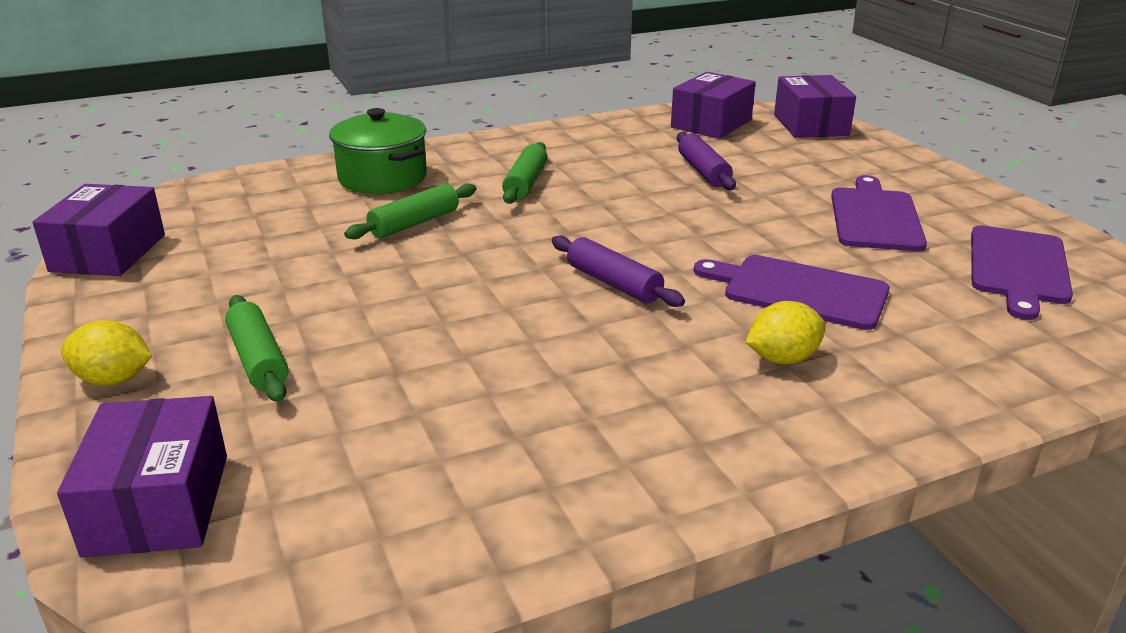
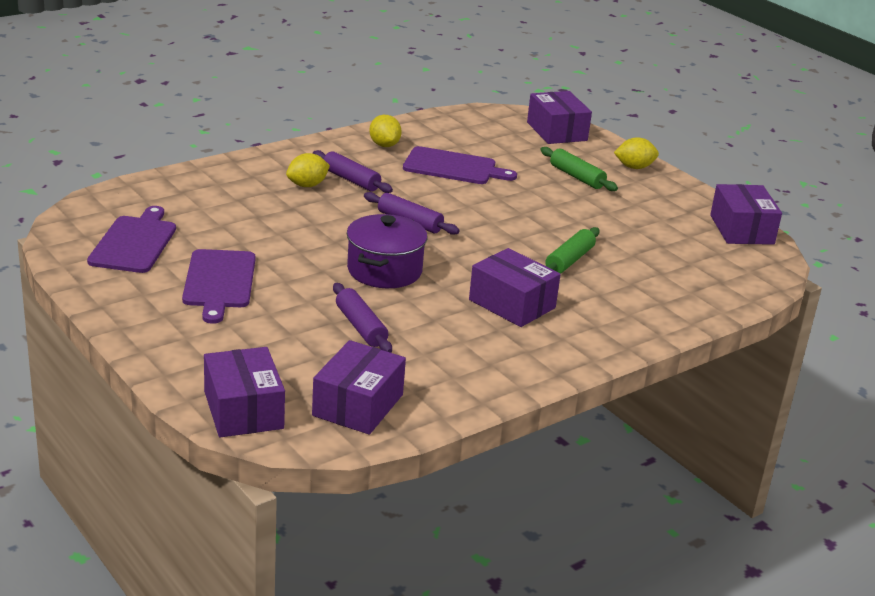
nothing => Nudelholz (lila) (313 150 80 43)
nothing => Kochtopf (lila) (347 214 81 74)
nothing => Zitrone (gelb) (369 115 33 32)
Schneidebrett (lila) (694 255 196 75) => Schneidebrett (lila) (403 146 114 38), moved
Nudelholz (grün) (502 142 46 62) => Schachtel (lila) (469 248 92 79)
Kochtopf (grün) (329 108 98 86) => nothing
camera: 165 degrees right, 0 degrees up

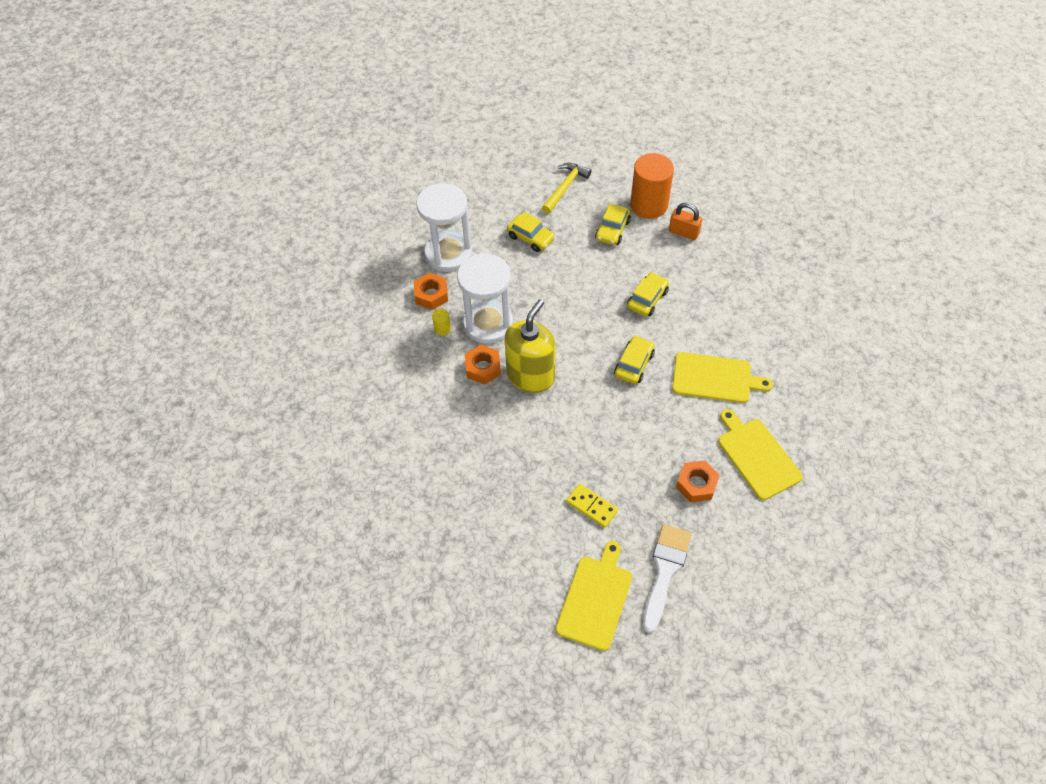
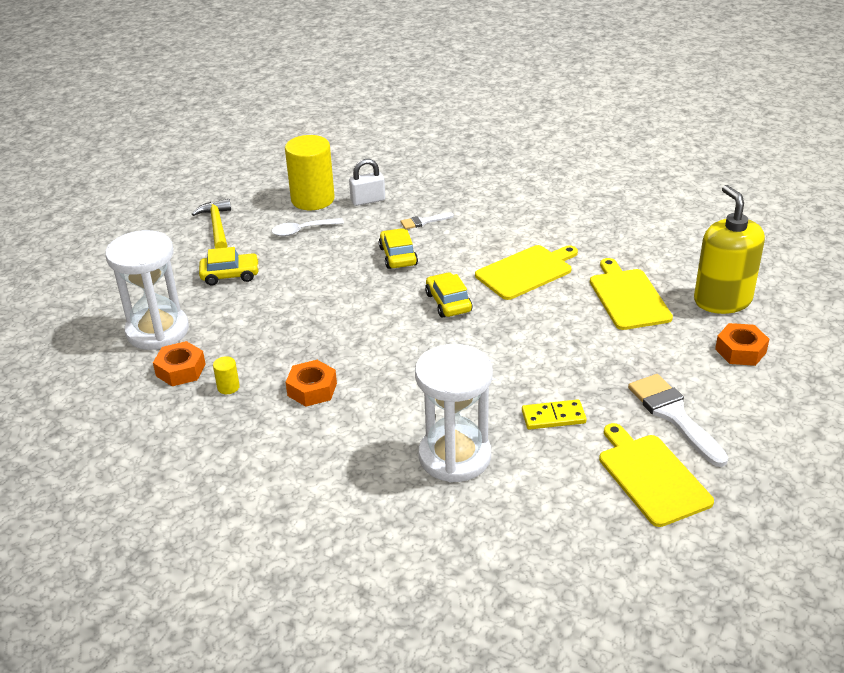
Auto (gelb) (595 203 36 42) => Löffel (weiß) (272 218 72 19)
Vollzylinder (orange) (630 153 44 66) => Vollzylinder (gelb) (285 135 50 75)
Vorhängeschloss (orange) (669 203 33 37) => Vorhängeschloss (weiß) (349 159 36 47)
nothing => Pinsel (weiß) (401 212 53 17)
Sanduhr (weiß) (457 253 56 91) => Sanduhr (weiß) (415 344 78 138), moved
Schneidebrett (gelb) (718 409 85 91) => Schneidebrett (gelb) (590 258 83 72), 60 degrees clockwise
Seifenspender (gelb) (505 299 51 94) => Seifenspender (gelb) (694 185 71 129), moved
Sechskantmutter (orange) (676 460 44 43) => Sechskantmutter (orange) (715 323 54 43), moved
camera: 45 degrees left, 20 degrees down

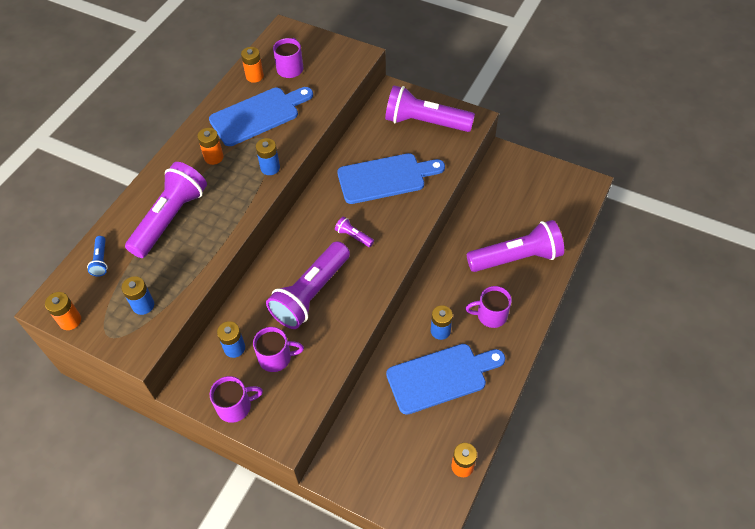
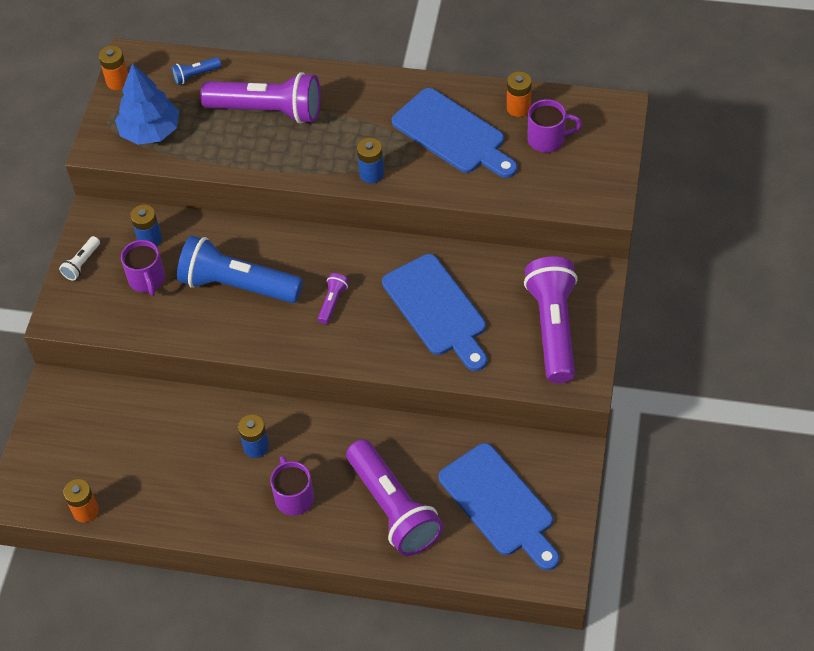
Tasse (lila) (210 376 53 47) => Taschenlampe (weiß) (59 236 41 45)
Batterie (blau) (121 276 33 39) => Baum (blau) (115 63 64 82)
Taschenlampe (lila) (266 241 84 88) => Taschenlampe (blau) (177 235 126 68)
Schneidebrett (blau) (386 344 119 71) => Schneidebrett (blau) (439 443 120 127), moved
Batterie (orange) (197 128 27 37) => nothing
camera: 75 degrees right, 0 degrees up

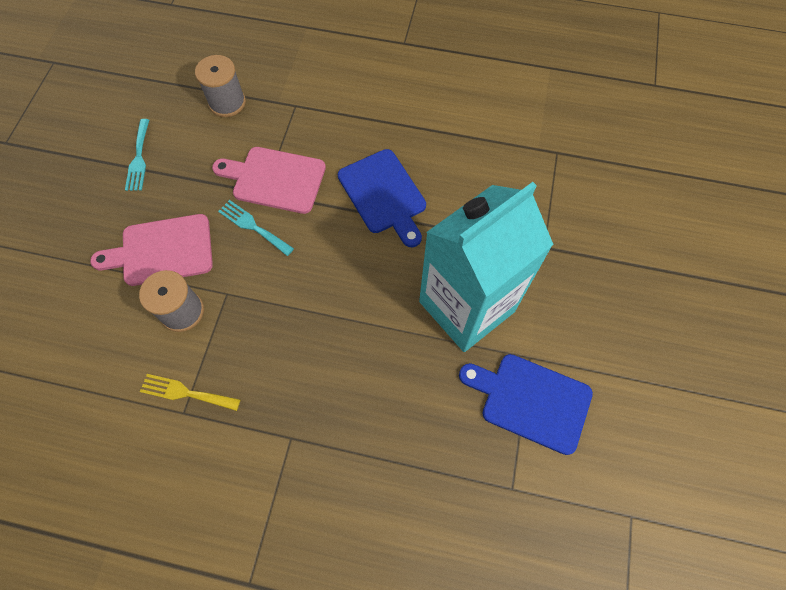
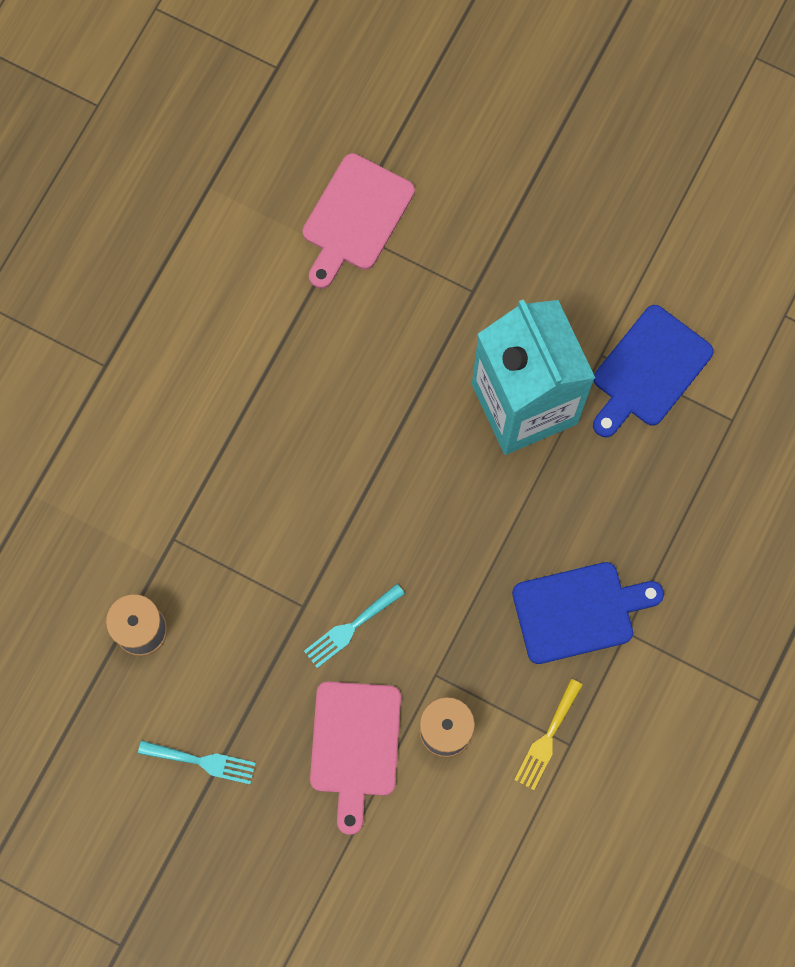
Schneidebrett (rosa) (212 147 114 67) => Schneidebrett (rosa) (302 153 113 136), moved
Schneidebrett (blau) (338 149 88 98) => Schneidebrett (blau) (512 562 152 102), moved
camera: 75 degrees left, 10 degrees up

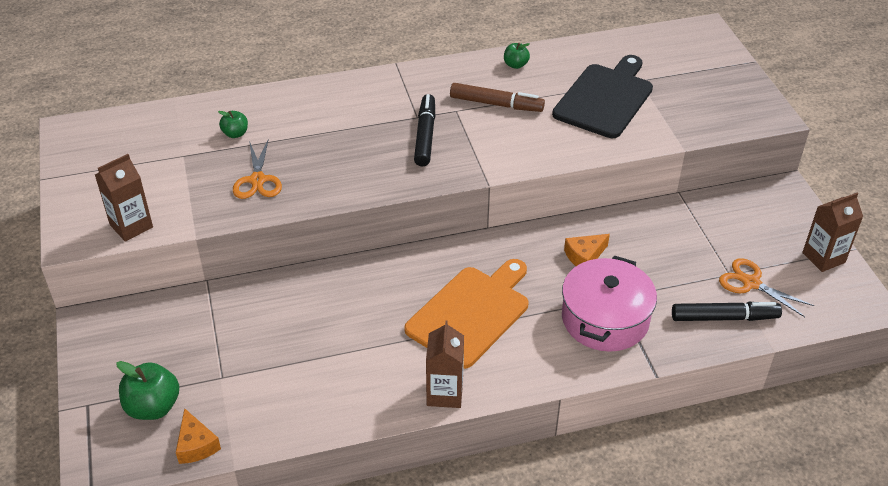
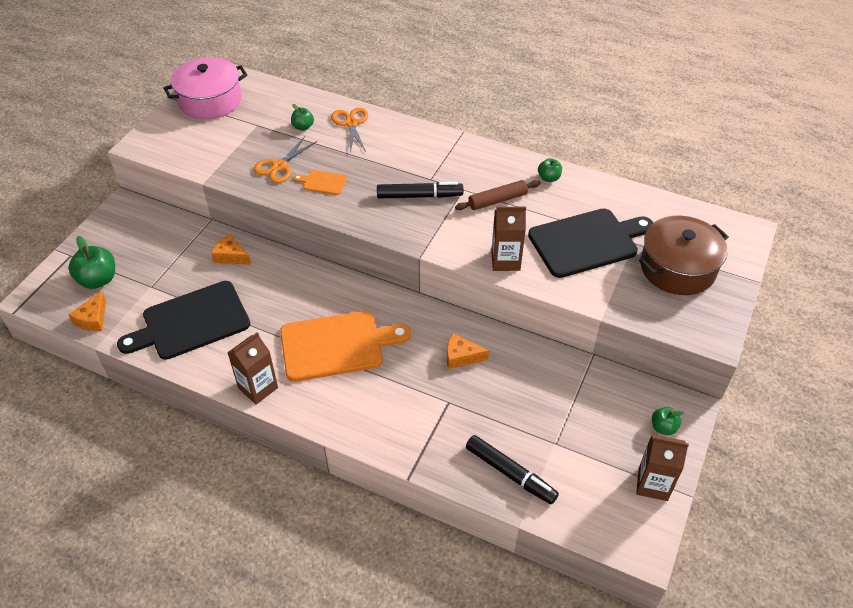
nothing => Schneidebrett (schwarz) (117 281 133 79)
Kochtopf (rosa) (562 255 95 97) => Kochtopf (rosa) (163 57 84 63), moved
nothing => Käse (orange) (211 234 40 31)
nothing => Schneidebrett (orange) (294 170 53 25)
Schere (orange) (719 258 95 59) => Schere (orange) (331 108 37 45), moved
Filzstift (schwarz) (414 94 21 72) => Filzstift (schwarz) (377 182 86 16), 45 degrees clockwise
Filzstift (braun) (450 83 95 29) => Nudelholz (braun) (455 180 85 30)
Getränkekarton (braun) (95 154 58 88) => Getränkekarton (braun) (491 207 35 64), moved
nothing => Kochtopf (braun) (639 216 90 79)
nothing => Apfel (grün) (652 407 32 28)
camera: 40 degrees right, 5 degrees up

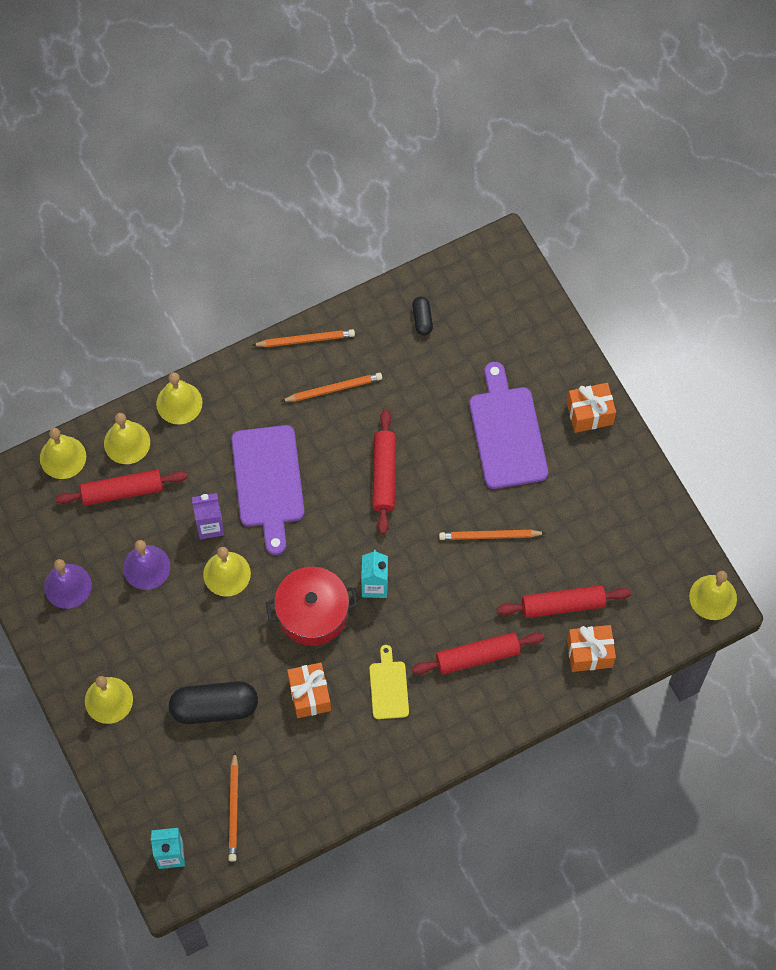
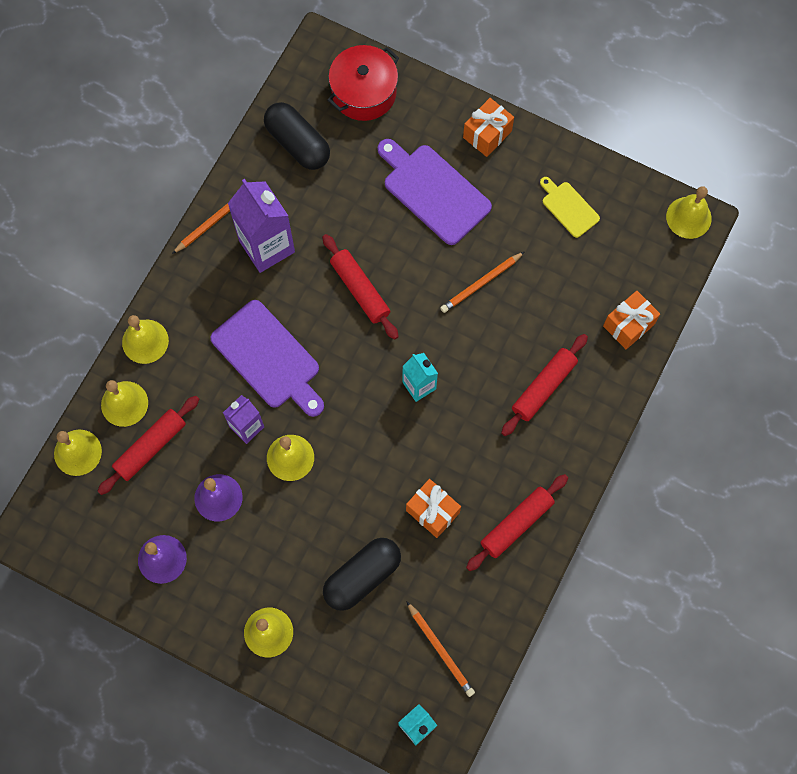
Bleistift (orange) (282 373 100 29) => Getränkekarton (lila) (228 179 67 94)
Kapsel (schwarz) (412 297 21 39) => Kapsel (schwarz) (264 102 66 68), x2.01
Kochtopf (rot) (266 567 92 79) => Kochtopf (rot) (327 45 72 76), moved
Nudelholz (rot) (497 585 134 33) => Nudelholz (rot) (466 474 102 97), moved
Schneidebrett (gelb) (370 645 39 74) => Schneidebrett (gelb) (540 177 60 61), moved
camera: 35 degrees left, 5 degrees up

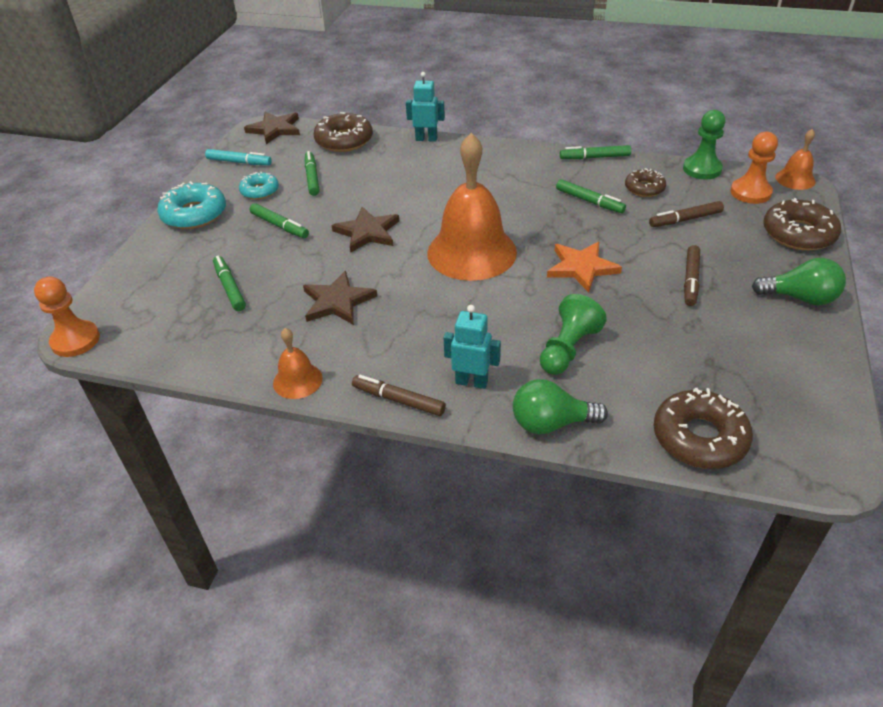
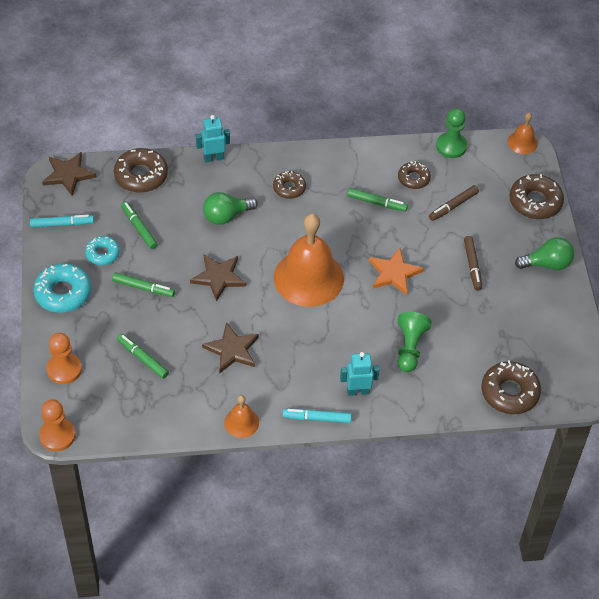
Bauer (orange) (731 132 47 72) => Bauer (orange) (47 333 35 51), moved
Glühbirne (grün) (513 379 95 55) => Glühbirne (grün) (203 192 55 33), moved
nothing => Donut (braun) (273 171 33 28)
Filzstift (braun) (352 375 94 41) => Filzstift (türkis) (283 409 69 14)
Filzstift (grün) (560 145 71 14) => nothing
camera: 25 degrees left, 10 degrees up

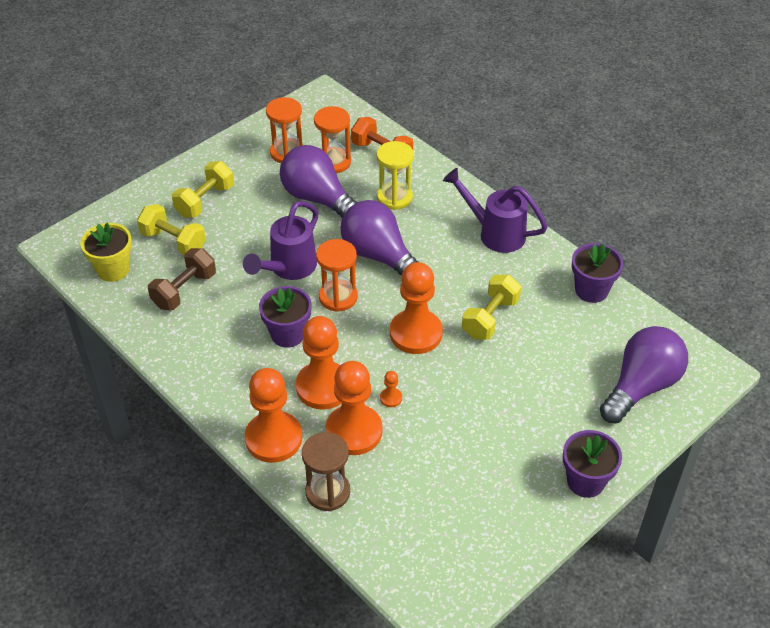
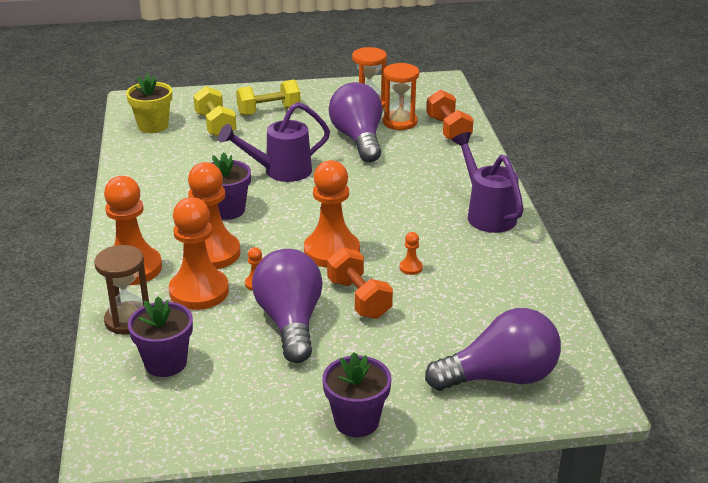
Blumentopf (lila) (572 243 51 60) => Blumentopf (lila) (128 297 65 80), moved
Glühbirne (lila) (340 200 78 75) => Glühbirne (lila) (252 249 71 114), moved
nothing => Hantel (orange) (327 247 66 72)
Hantel (gelb) (462 275 59 65) => Bauer (orange) (400 232 23 43)
Hantel (braun) (148 248 68 62) => nothing
Sanduhr (orange) (316 239 42 73) => nothing
Sanduhr (gelb) (376 141 38 69) => nothing
camera: 35 degrees right, 15 degrees down

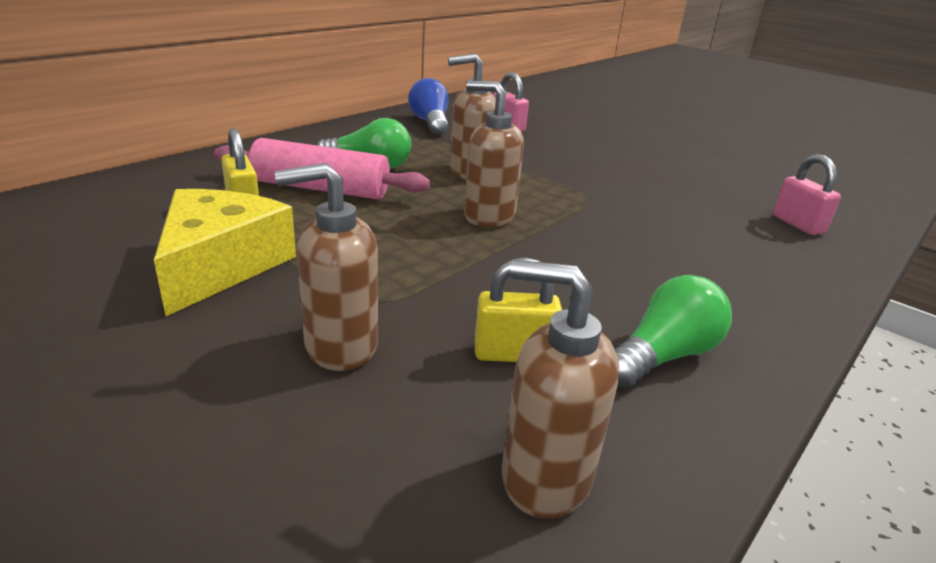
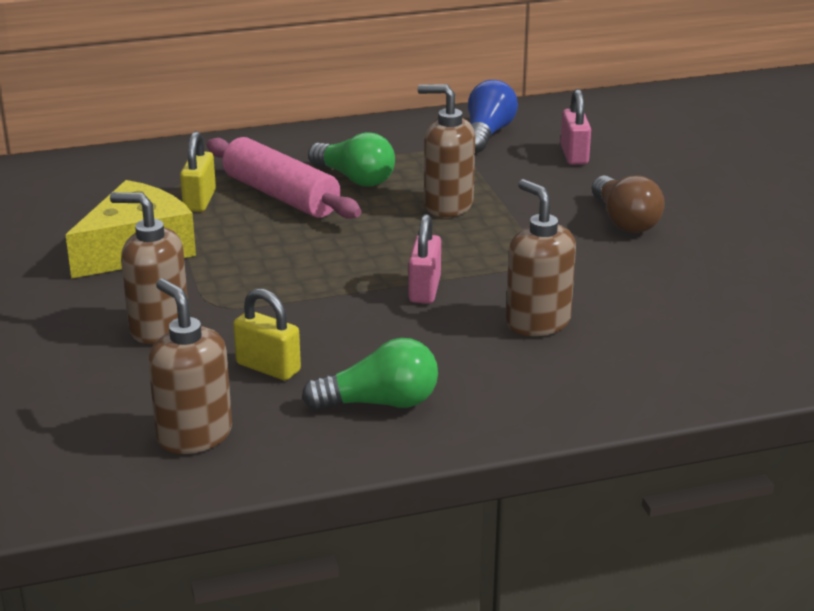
Vorhängeschloss (rosa) (773 154 68 81) => Vorhängeschloss (rosa) (408 214 33 90), moved
Seifenspender (braun) (464 81 60 146) => Seifenspender (braun) (506 179 70 157), moved
nothing => Glühbirne (braun) (592 175 73 58)
camera: 35 degrees right, 0 degrees up

